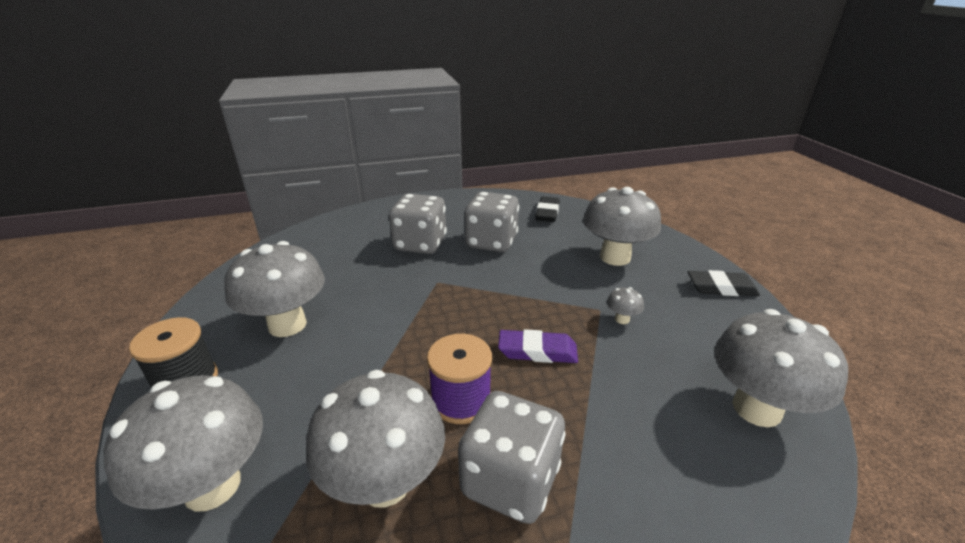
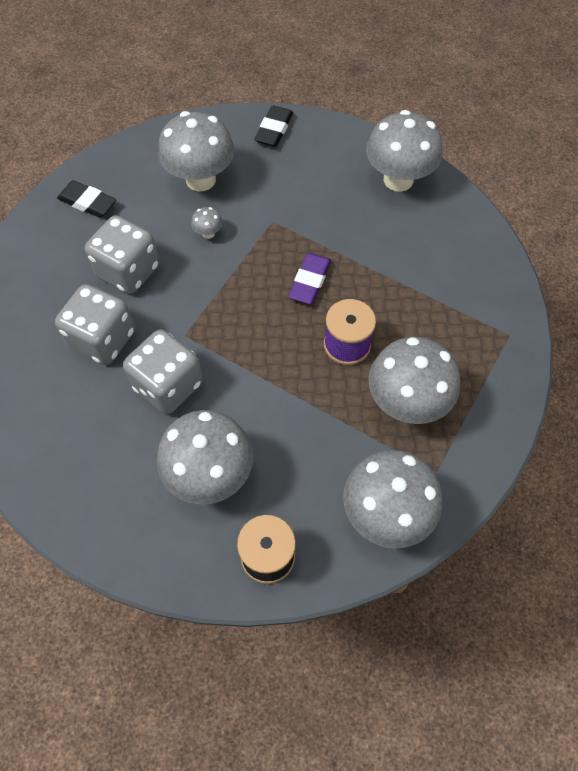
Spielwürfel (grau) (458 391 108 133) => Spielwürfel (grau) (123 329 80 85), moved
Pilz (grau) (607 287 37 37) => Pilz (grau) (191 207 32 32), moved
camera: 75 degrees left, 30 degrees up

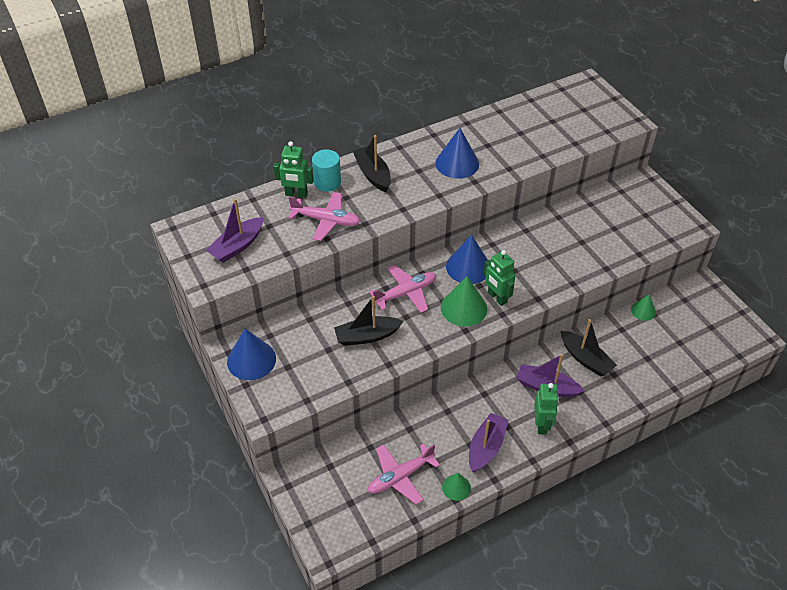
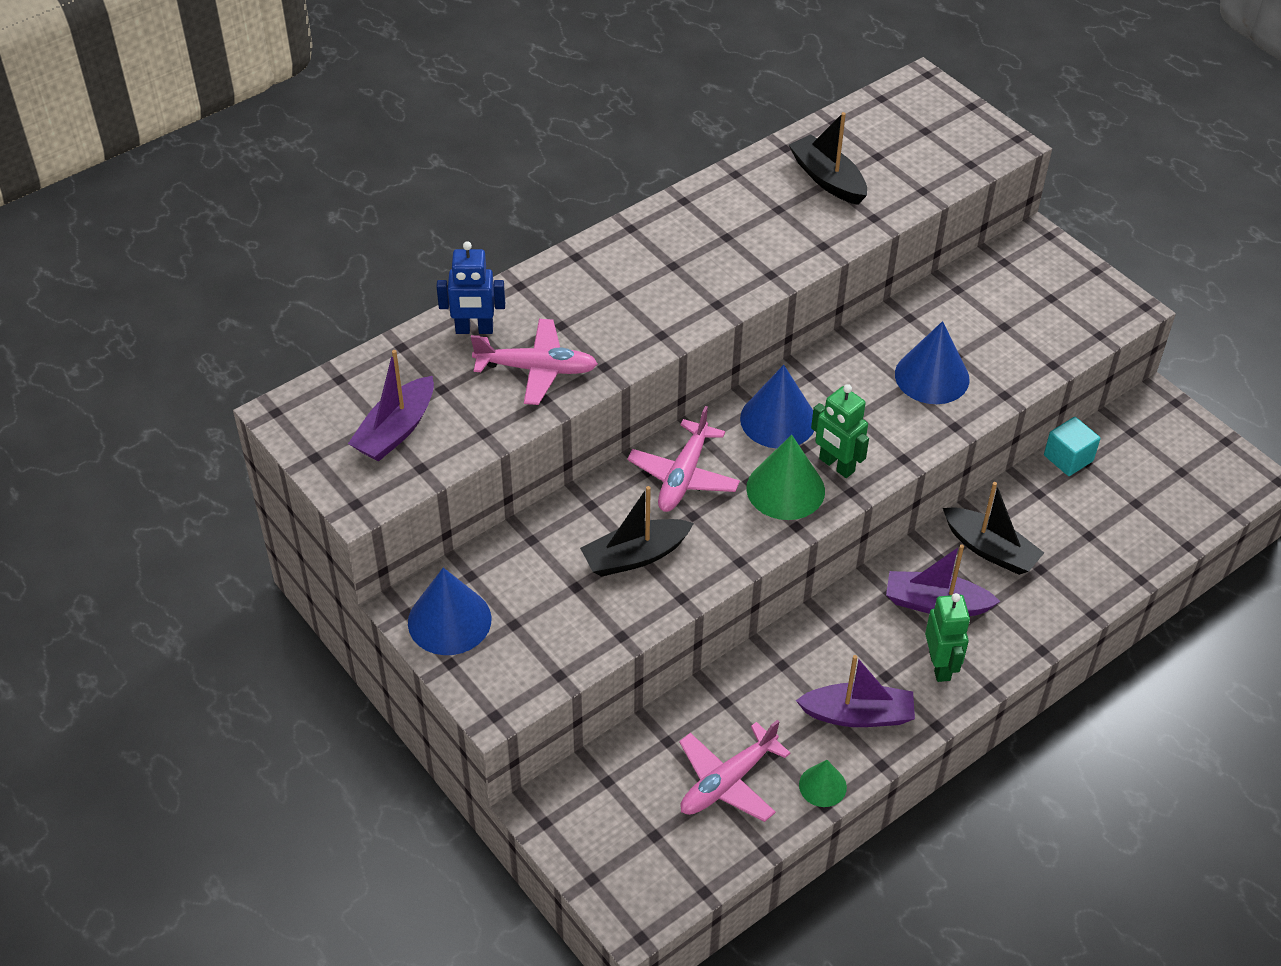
Roboter (grün) (273 141 41 57) => Roboter (blau) (436 241 69 93)
Flugzeug (rosa) (369 265 67 48) => Flugzeug (rosa) (627 406 113 106), 150 degrees clockwise
Boot (schwarz) (353 135 38 57) => Boot (schwarz) (789 112 78 93), moved
Boot (lila) (469 413 40 59) => Boot (lila) (796 655 119 72), 75 degrees clockwise
Kegel (blau) (436 128 43 51) => Kegel (blau) (895 321 75 83), moved
Kegel (grün) (631 295 25 26) => Kubus (türkis) (1044 417 57 59)
Vollzylinder (türkis) (312 149 29 43) => nothing
camera: 10 degrees left, 0 degrees up

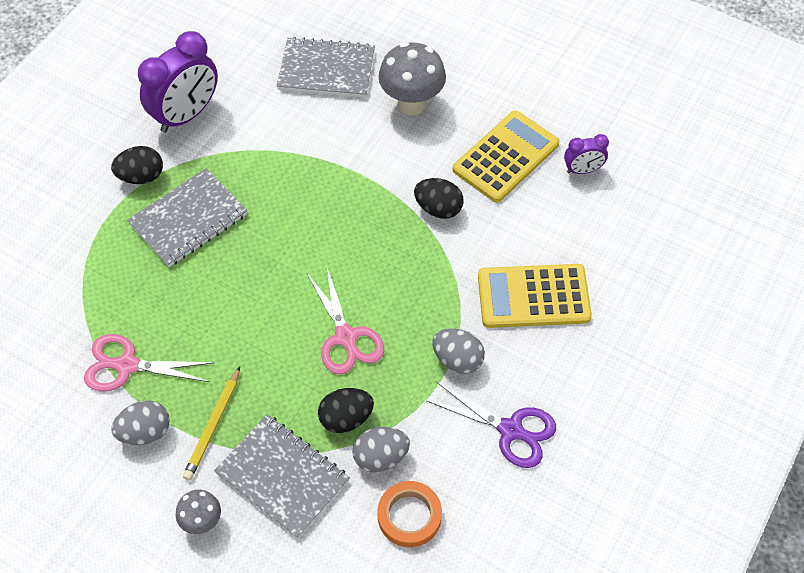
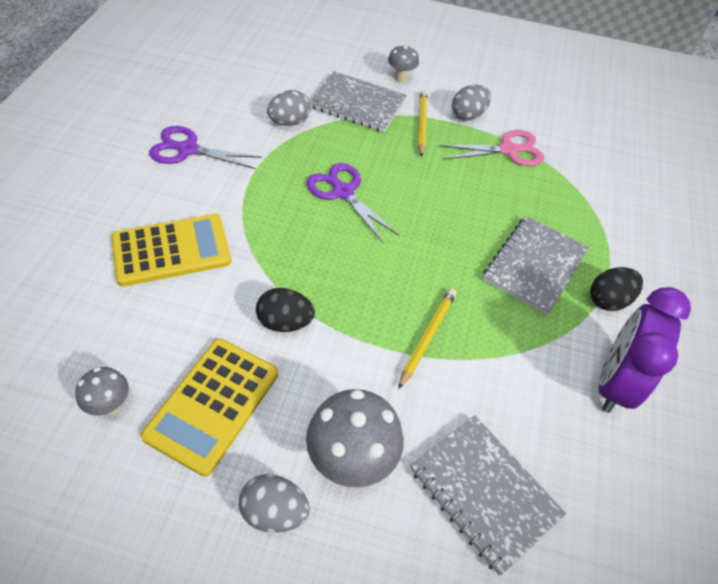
Wecker (lila) (564 134 45 40) => Pilz (grau) (75 367 54 49)
Ei (grau) (432 328 53 46) => Ei (grau) (239 474 71 59), moved
Schere (rosa) (307 265 77 109) => Schere (lila) (306 163 93 80)
nothing => Bleistift (gelb) (398 289 58 101)
Notizbuch (grau) (277 37 98 61) => Notizbuch (grau) (410 416 156 160), 60 degrees clockwise
Ei (schwarz) (318 388 56 45) => nothing
Klebeband (orange) (378 481 64 66) => nothing
camera: 160 degrees right, 5 degrees down

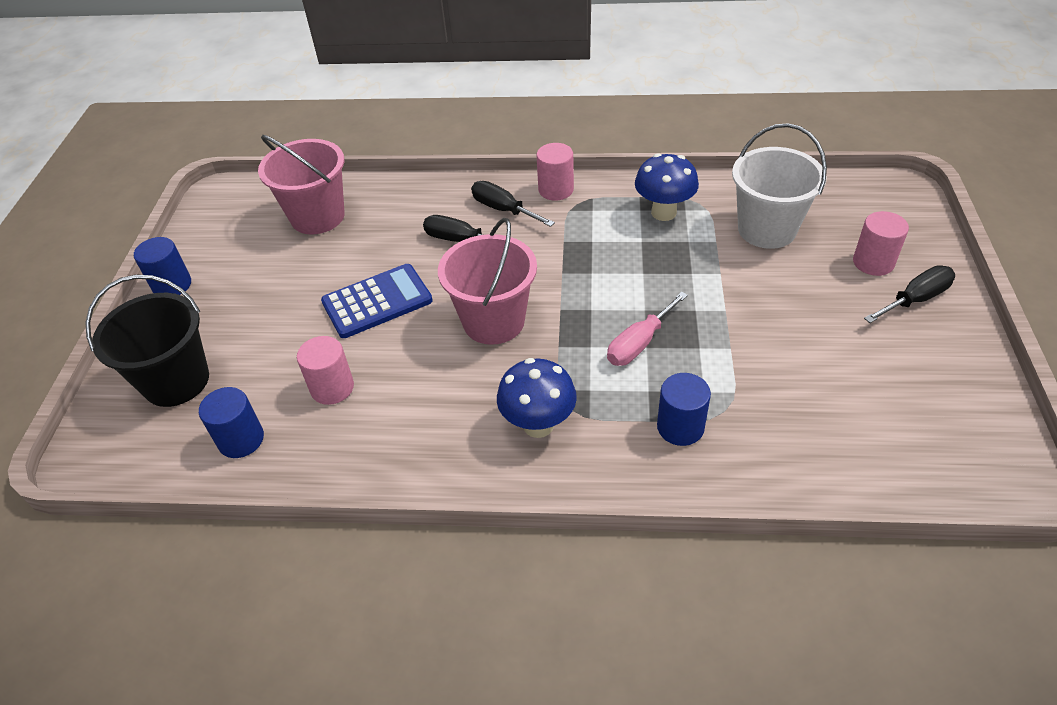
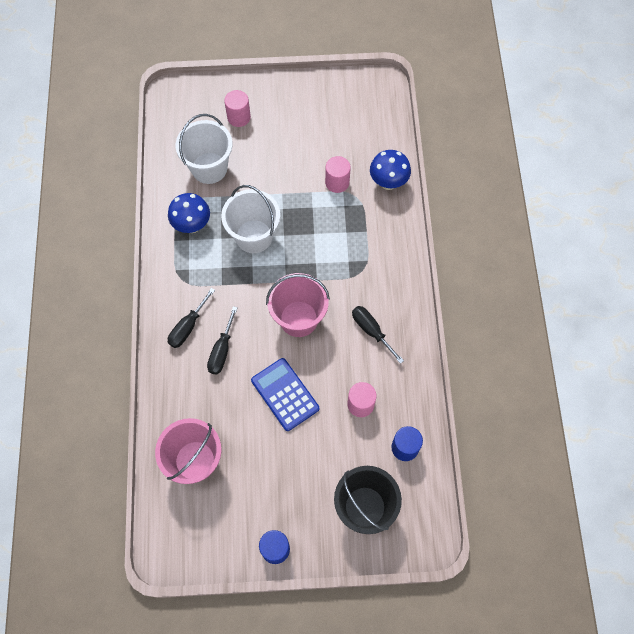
nothing => Eimer (weiß) (221 185 59 68)
Vollzylinder (rosa) (536 143 38 58) => Vollzylinder (rosa) (325 156 26 37), moved
Schraubenzieher (schwarz) (864 265 91 58) => Schraubenzieher (schwarz) (352 306 52 58), moved
Pilz (blau) (497 358 80 80) => Pilz (blau) (370 150 41 40), moved
Schraubenzieher (rosa) (607 292 81 74) => nothing
Vollzylinder (blau) (657 373 54 73) => nothing
camera: 100 degrees left, 20 degrees up

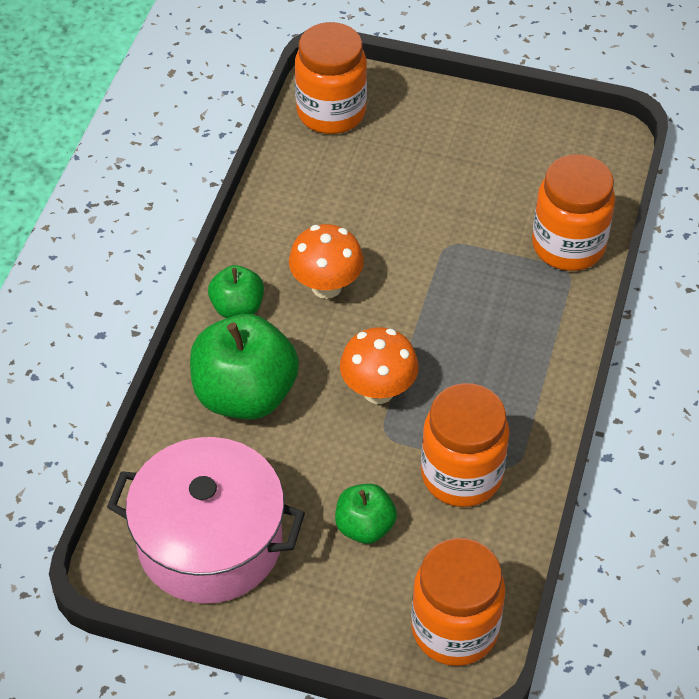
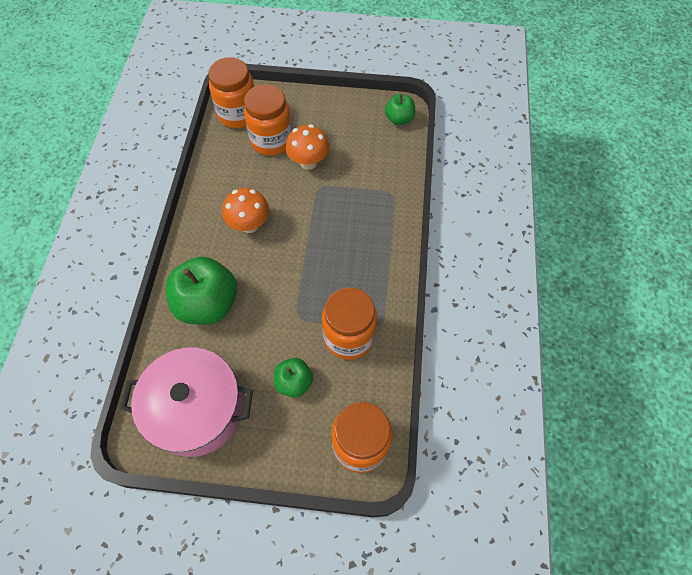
Einmachglas (orange) (532 154 83 117) => Einmachglas (orange) (244 84 48 72), moved
Pilz (orange) (340 327 79 77) => Pilz (orange) (286 124 43 46), moved
Apfel (grün) (208 265 56 53) => Apfel (grün) (385 94 30 31), moved
camera: 10 degrees left, 10 degrees up

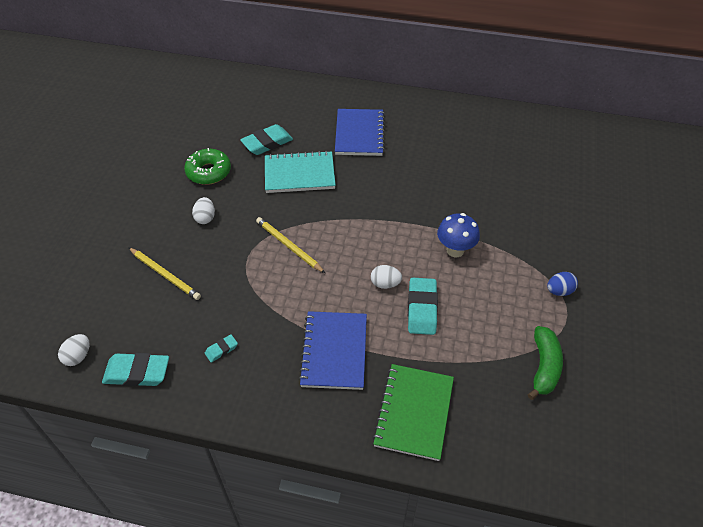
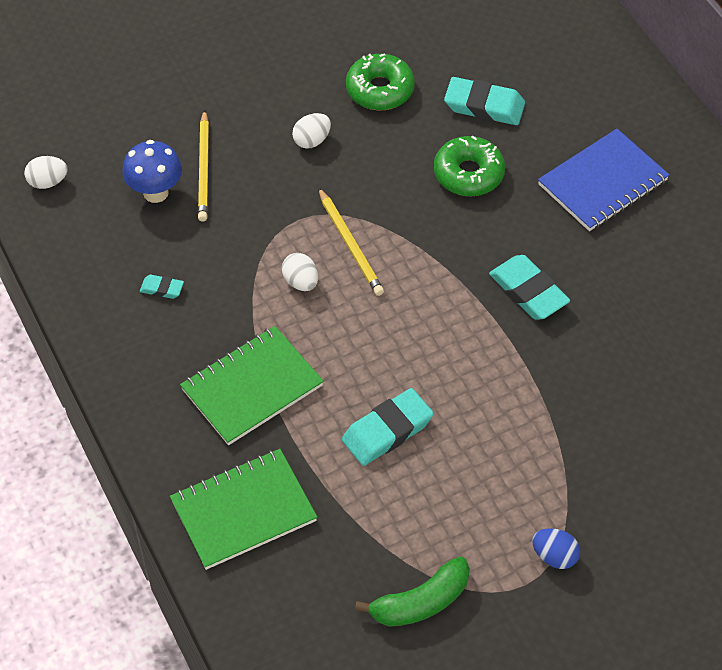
Pilz (blau) (437 213 43 44) => Pilz (blau) (122 140 60 63), moved
Notizbuch (blau) (298 311 69 79) => Notizbuch (grün) (180 326 144 119)
Ei (weiß) (371 265 31 24) => Ei (weiß) (282 253 36 38), moved
Bleistift (gelb) (256 217 69 56) => Bleistift (gelb) (318 187 66 109), 150 degrees clockwise
Notizbuch (türkis) (265 151 71 42) => Donut (grün) (434 135 71 61)
Radiergummi (türkis) (102 353 67 33) => Radiergummi (türkis) (489 255 81 65), moved
camera: 50 degrees right, 5 degrees up

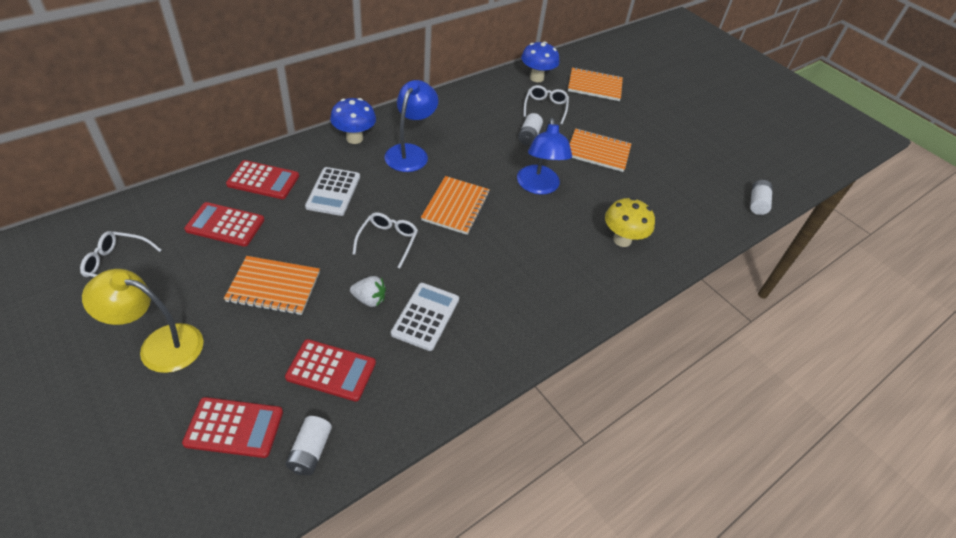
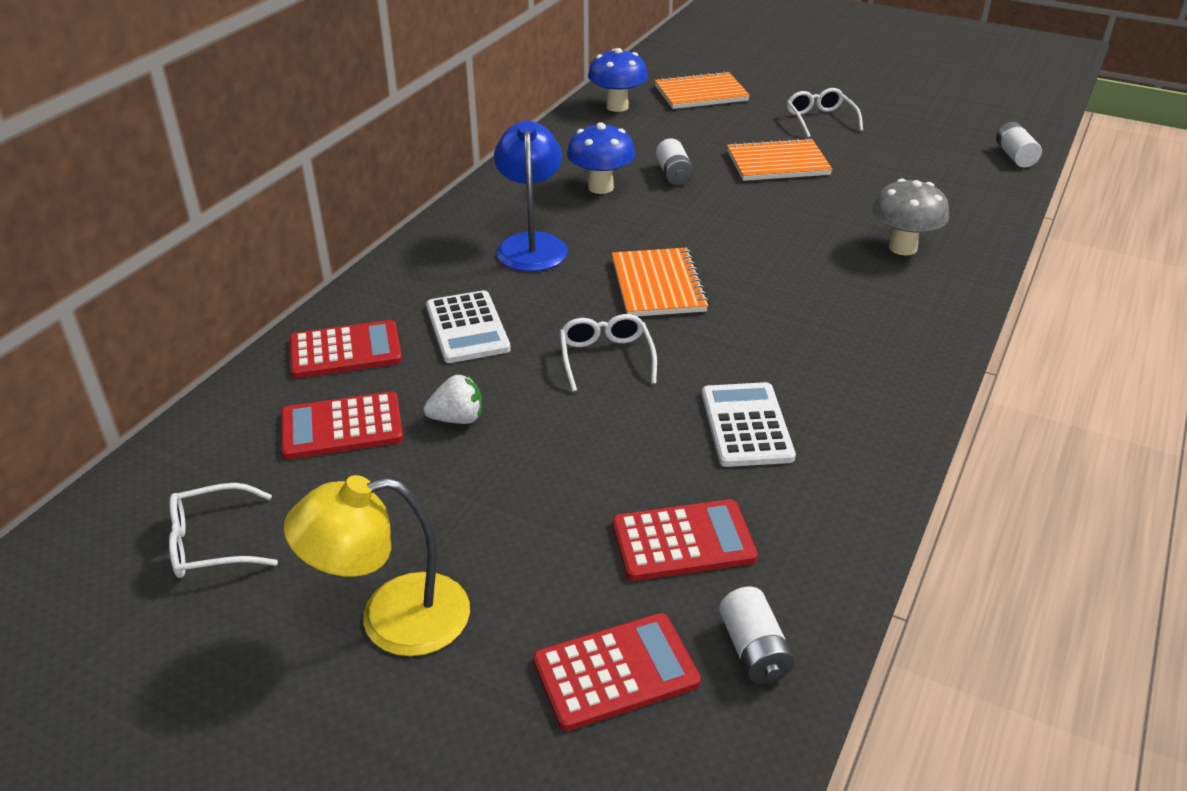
Erdbeere (weiß) (350 276 36 31) => Erdbeere (weiß) (424 374 58 50), moved
Pilz (blau) (330 98 46 46) => Pilz (blau) (567 122 68 72), moved
Brille (weiß) (523 85 46 39) => Brille (weiß) (787 88 76 50), moved
Pilz (gelb) (605 198 50 49) => Pilz (grau) (872 179 77 76)
Notizbuch (orange) (224 256 96 59) => nothing
Lampe (blau) (517 118 55 77) => nothing
camera: 20 degrees left, 10 degrees down

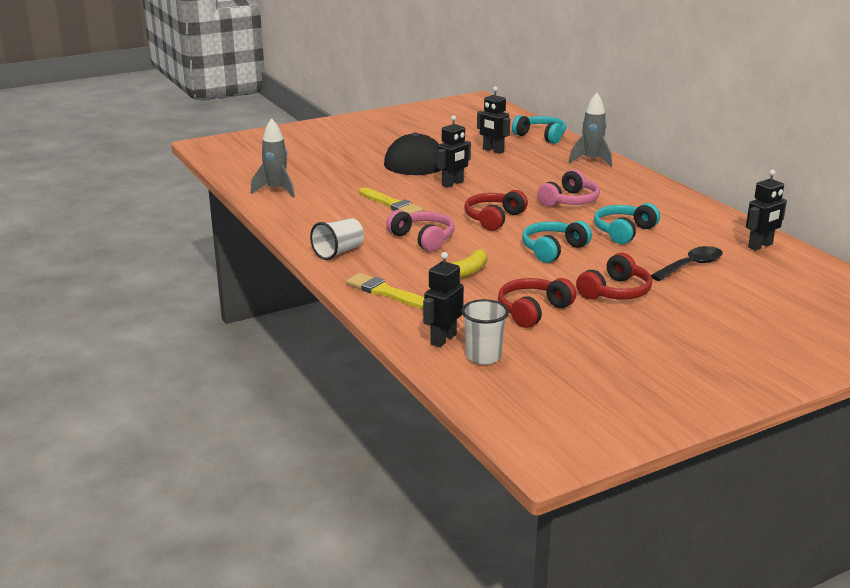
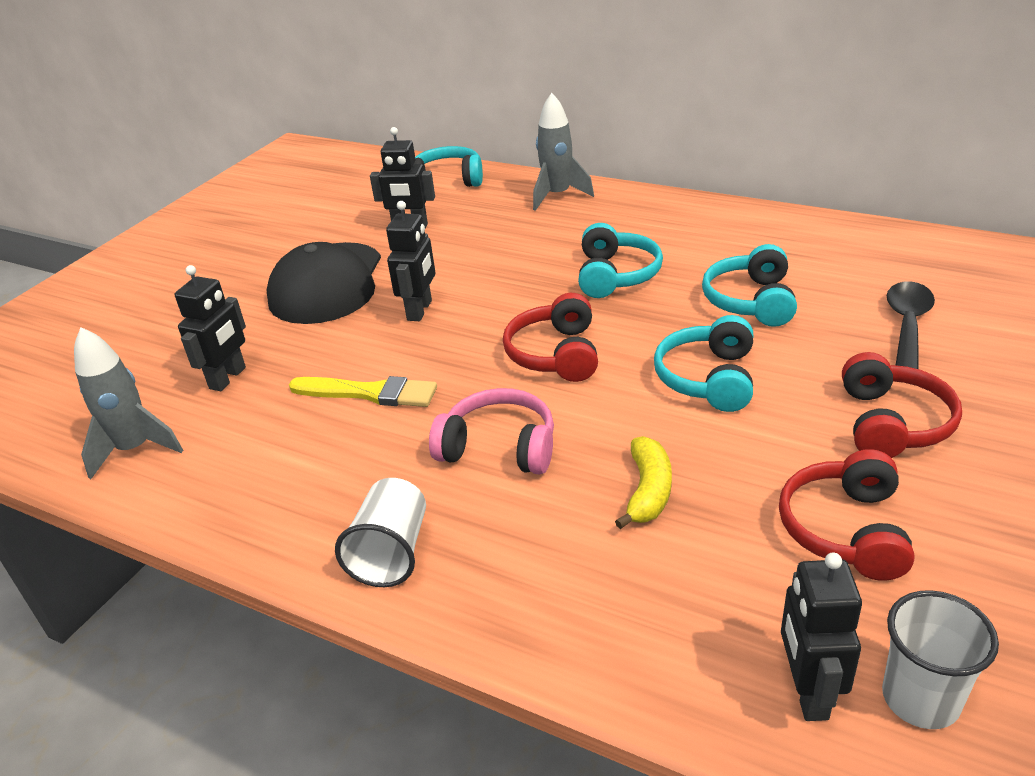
Roboter (schwarz) (746 170 41 81) => Roboter (schwarz) (175 265 71 126), moved
Kopfhörer (rosa) (537 169 63 38) => Kopfhörer (türkis) (578 223 85 75)
Pinsel (gelb) (346 273 78 36) => nothing
camera: 30 degrees left, 10 degrees up

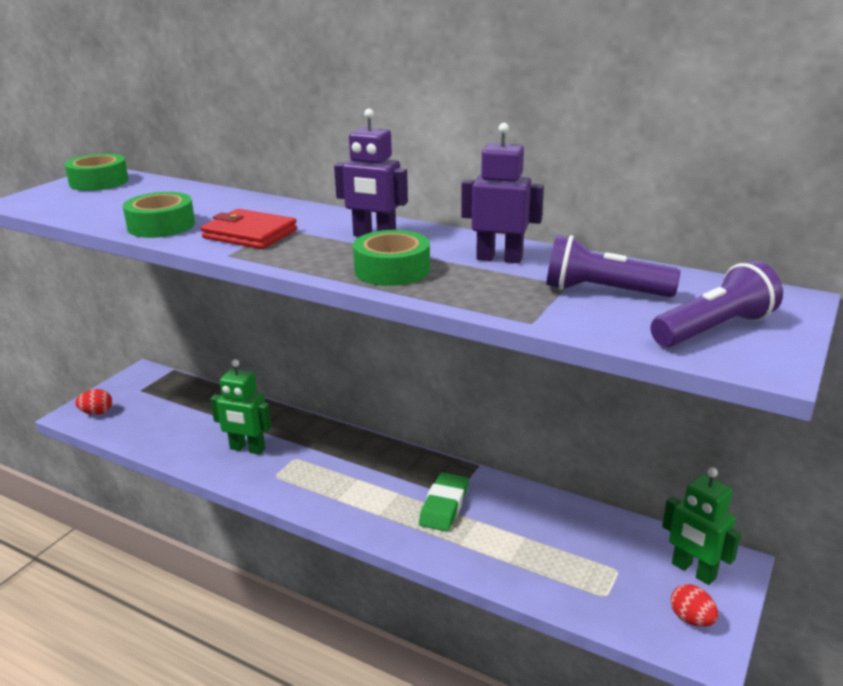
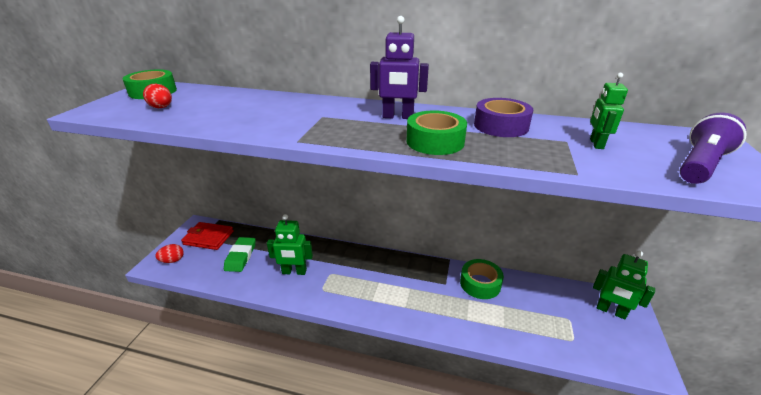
Ei (rot) (671 584 47 43) => Ei (rot) (143 84 29 24), moved
Geldbörse (rot) (201 209 96 40) => Geldbörse (rot) (181 222 53 28), moved
Radiergummi (grün) (419 472 49 60) => Radiergummi (grün) (224 237 32 35), moved
Klebeband (grün) (123 192 72 46) => Klebeband (grün) (460 259 44 40), moved
Roboter (lila) (461 123 83 140) => Klebeband (lila) (474 98 60 39)
Taschenlampe (lila) (546 235 135 62) => Roboter (grün) (590 73 38 76)
camera: 15 degrees left, 5 degrees up

